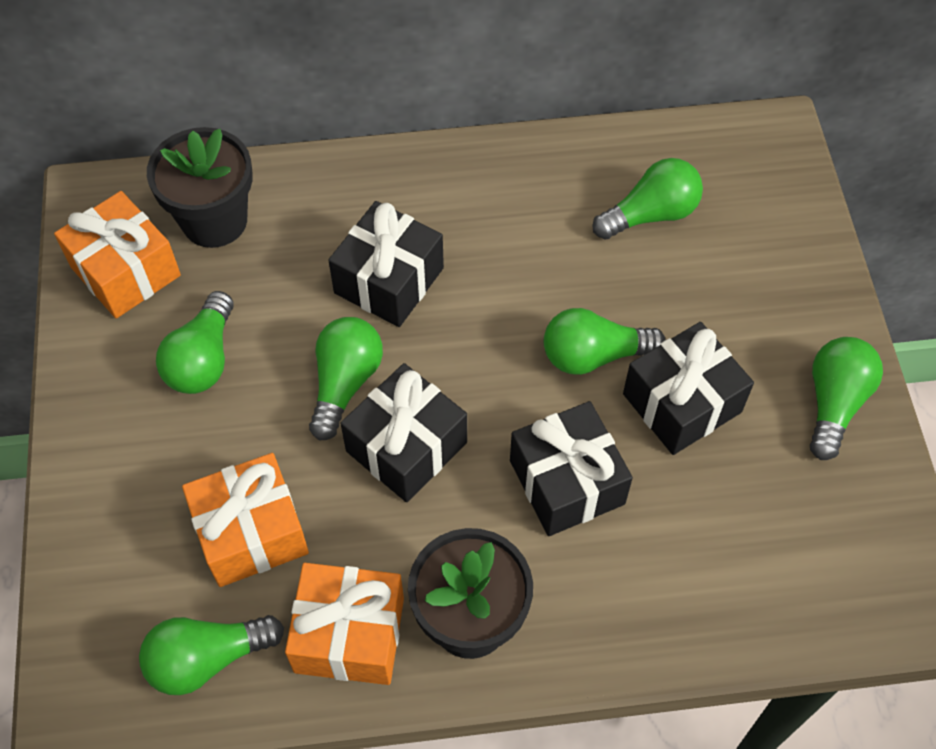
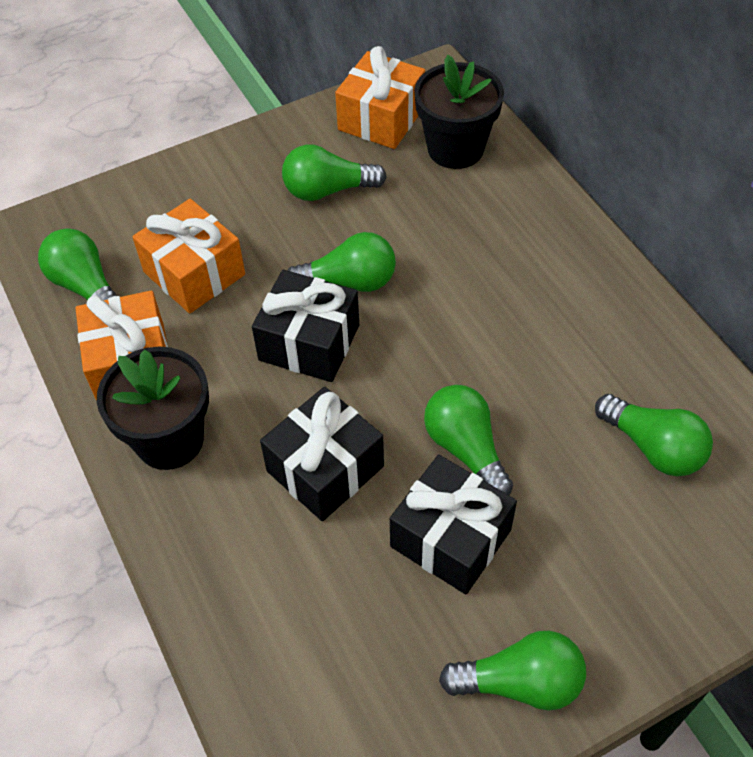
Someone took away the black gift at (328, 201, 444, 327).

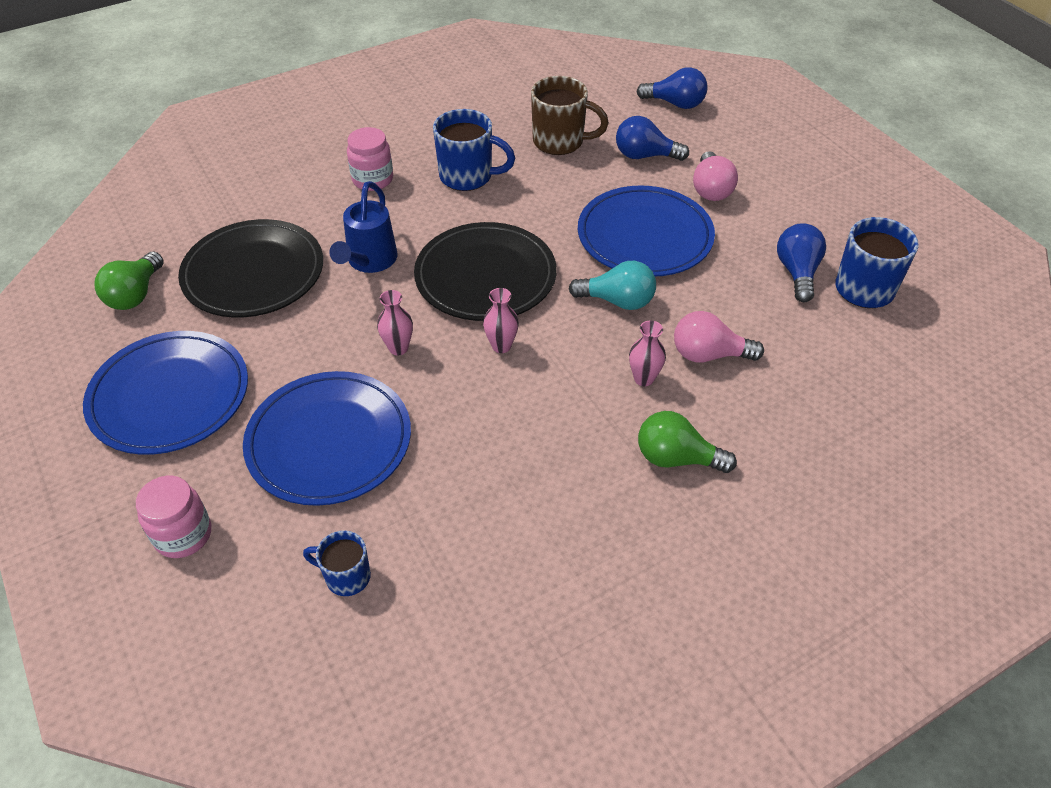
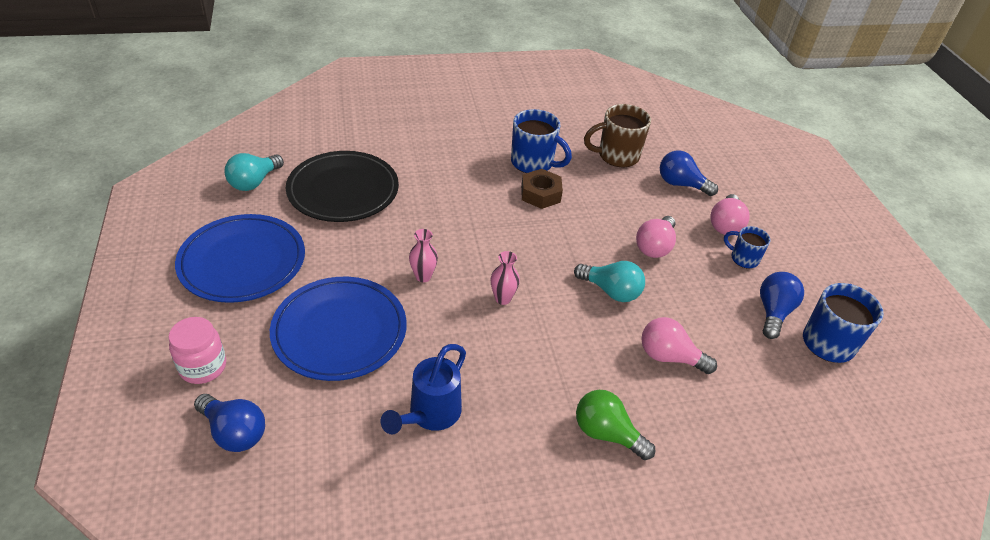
Someone repainted the green light bulb at (95, 252, 164, 310), which became the turquoise light bulb at (225, 153, 284, 191).
Someone carried the blue mug from (303, 530, 371, 596) to (724, 226, 770, 268).
Someone carried the blue watering can from (329, 181, 398, 273) to (381, 344, 466, 435).
Someone took away the pink jar at (347, 127, 393, 191).
Someone took away the black plate at (414, 222, 557, 321).
Someone rotated the brown mug at (531, 76, 609, 155) by 135 degrees clockwise.
Someone swapped the blue plate at (578, 185, 715, 276) for the pink light bulb at (636, 216, 676, 258).
Someone took away the pink vase at (629, 320, 666, 386).
Someone carried the blue light bulb from (636, 67, 708, 109) to (194, 394, 265, 452).
Someone put down the brown nut at (521, 169, 563, 209).

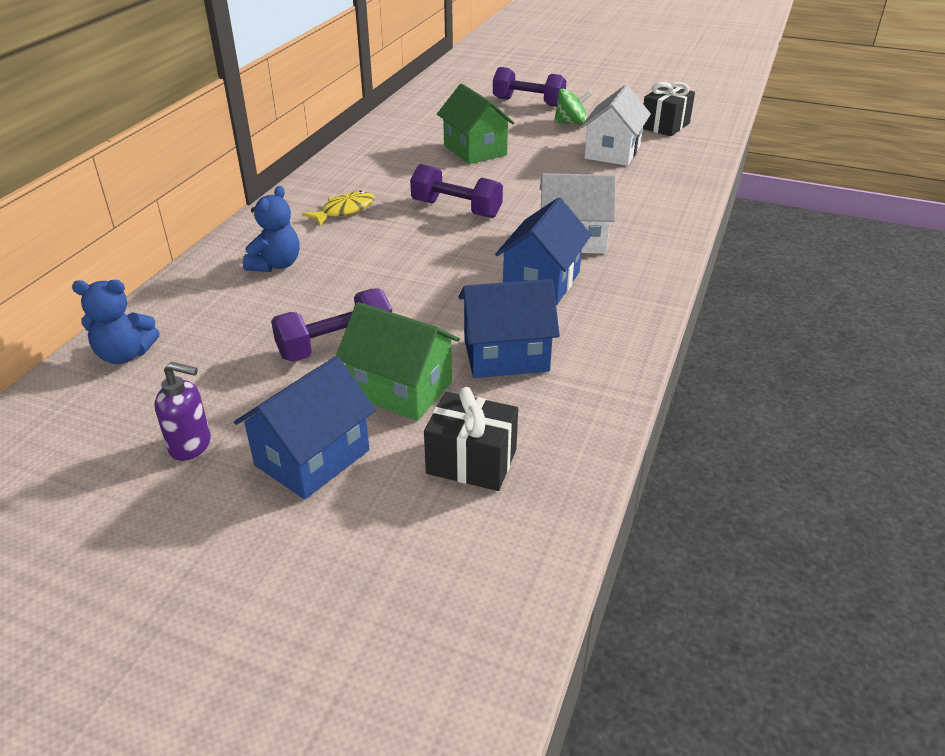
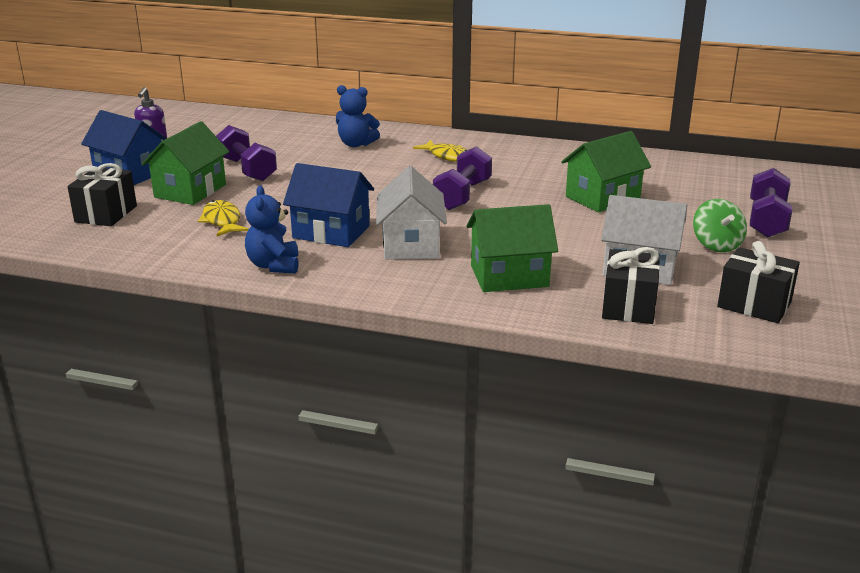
Someone carried the blue teddy bear from (72, 280, 159, 364) to (245, 185, 299, 273).
Someone swapped the blue house at (459, 279, 560, 378) for the yellow fish at (198, 200, 249, 236).
Someone put down the green house at (467, 204, 558, 292).
Someone put down the black gift at (602, 247, 660, 324).

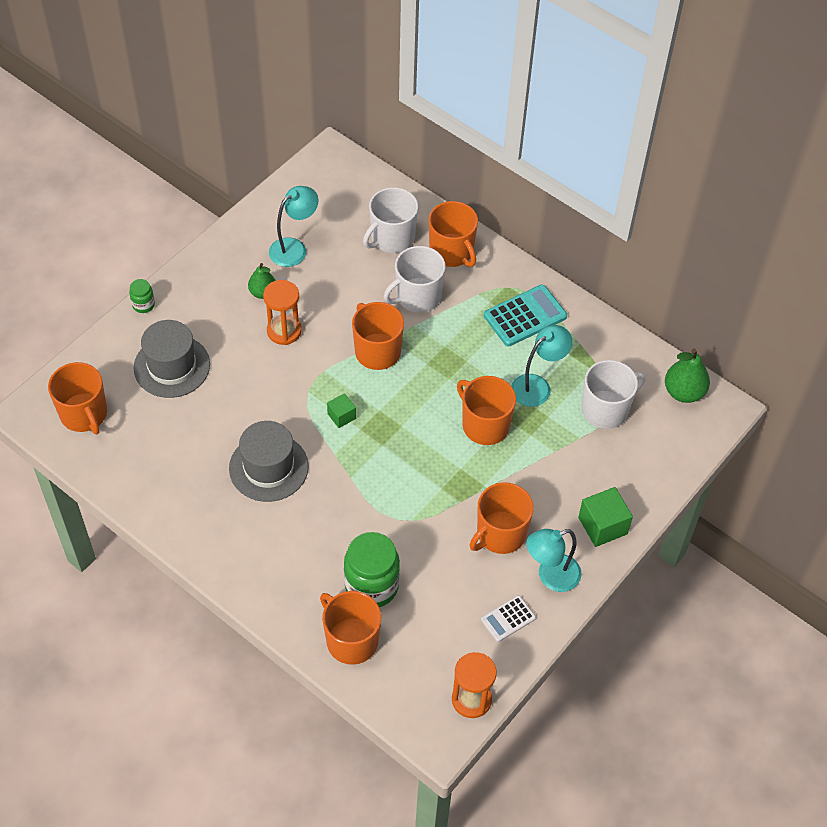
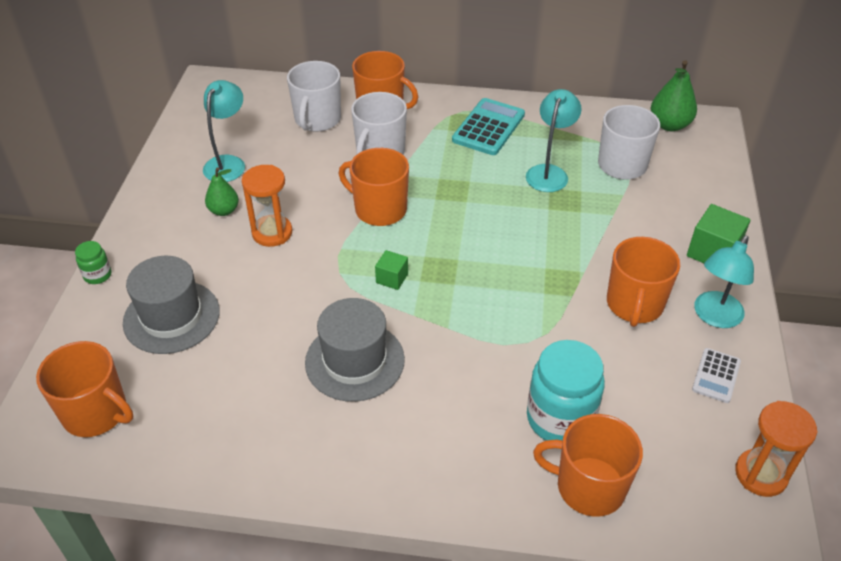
Someone repainted the green jar at (344, 532, 400, 607), which became the turquoise jar at (527, 340, 605, 440).
Someone took away the orange mug at (457, 376, 516, 445).

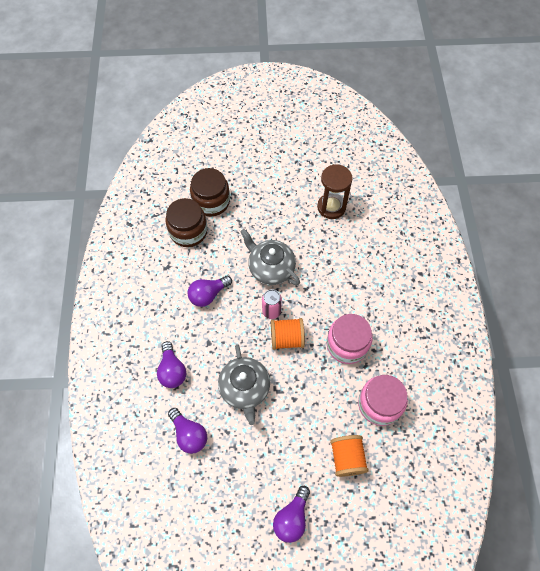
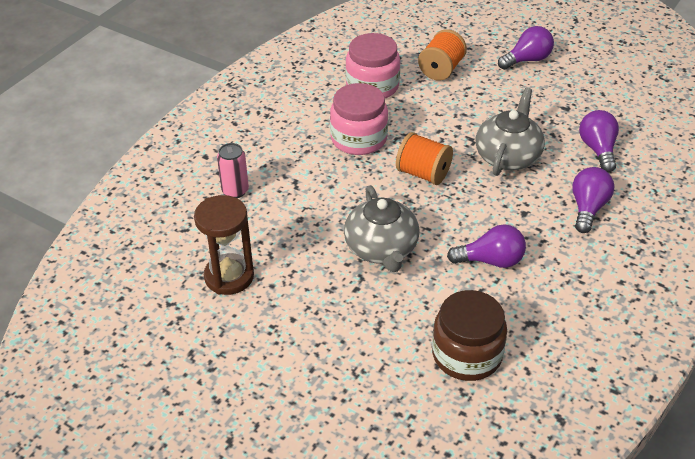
Someone took away the brown jar at (190, 168, 230, 216).
Someone carried the pink can from (262, 289, 282, 319) to (217, 143, 249, 198).

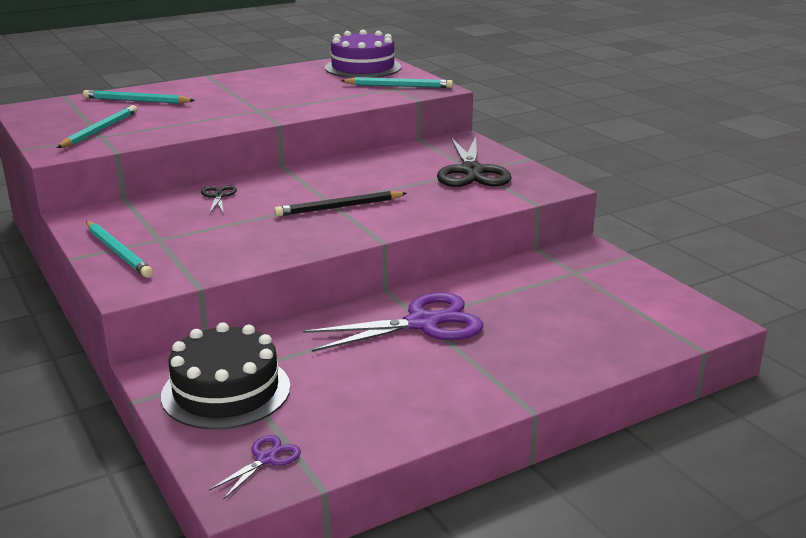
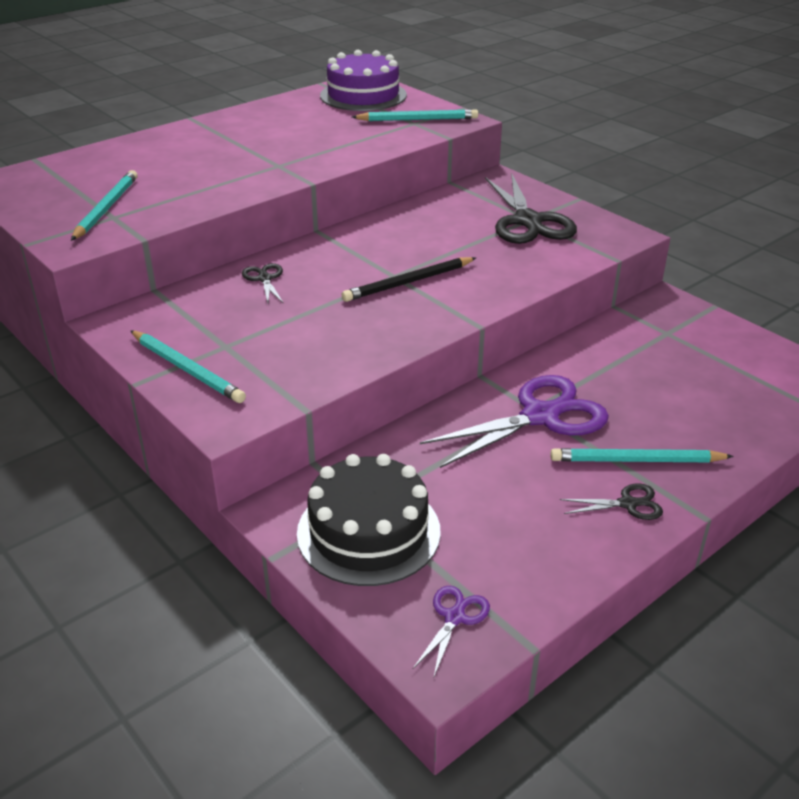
Someone carried the turquoise pencil from (83, 90, 195, 104) to (550, 448, 734, 462).
Someone put down the black scissors at (560, 484, 663, 520).

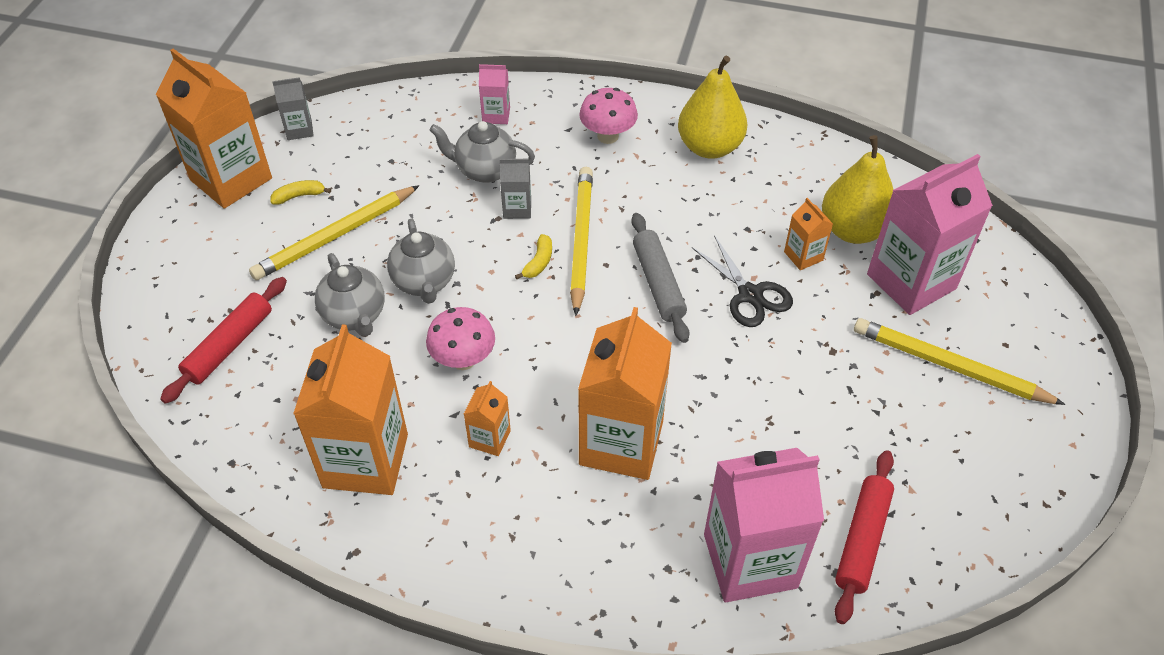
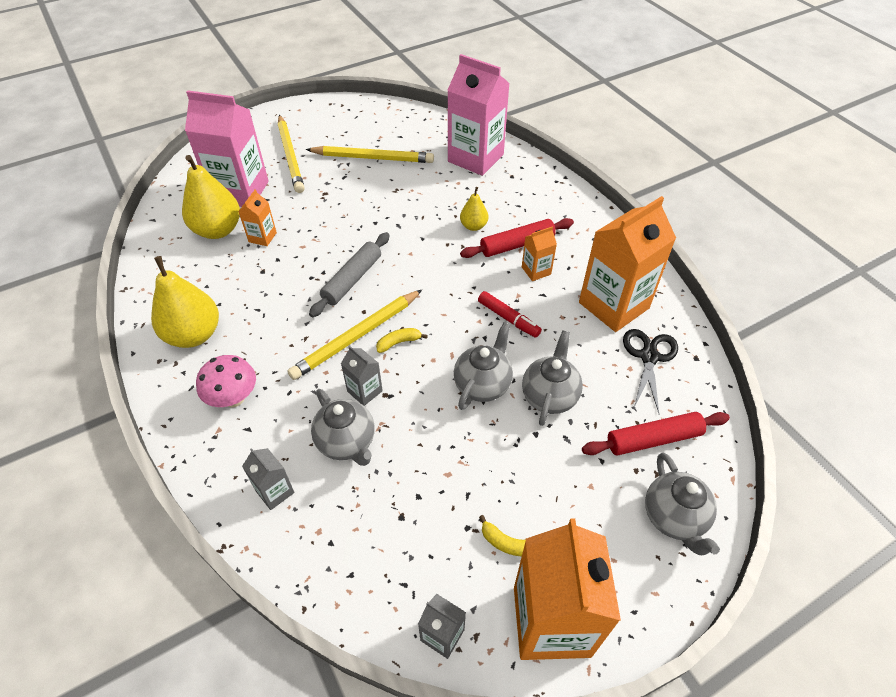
Someone carried the yellow pencil from (249, 185, 420, 280) to (306, 146, 434, 163).
Someone swapped the pink mushroom at (426, 307, 495, 370) for the red marker at (478, 291, 542, 338).
Someone repainted the pink carton at (479, 64, 510, 124), which became the grey carton at (242, 448, 294, 510).
Someone swapped the orange carton at (578, 307, 672, 480) for the yellow pear at (460, 187, 488, 231).
Someone carried the black scissors from (692, 235, 793, 327) to (623, 329, 678, 413).
Someone carried the red rolling pin from (835, 450, 894, 624) to (460, 218, 574, 258).
Someone put down the grey teapot at (645, 453, 720, 555).

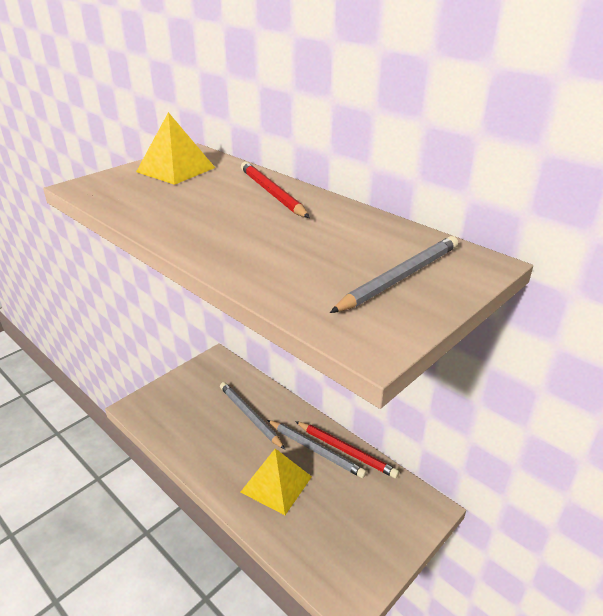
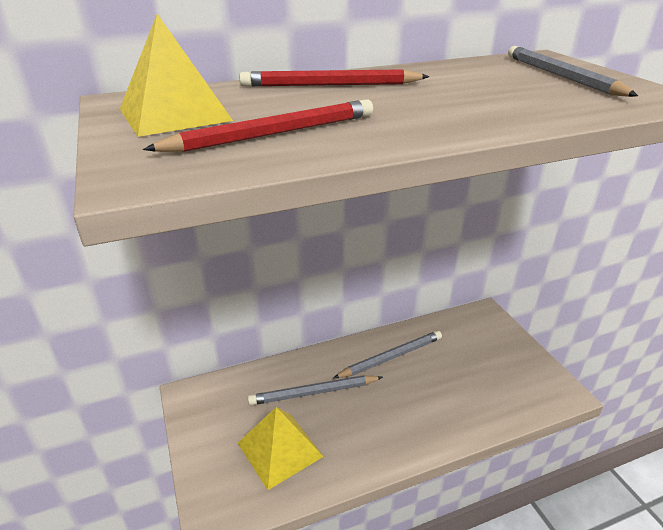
Someone carried the yellow pyramid from (241, 448, 312, 515) to (238, 407, 324, 490).
Someone carried the red pencil from (295, 421, 399, 478) to (143, 99, 373, 152).

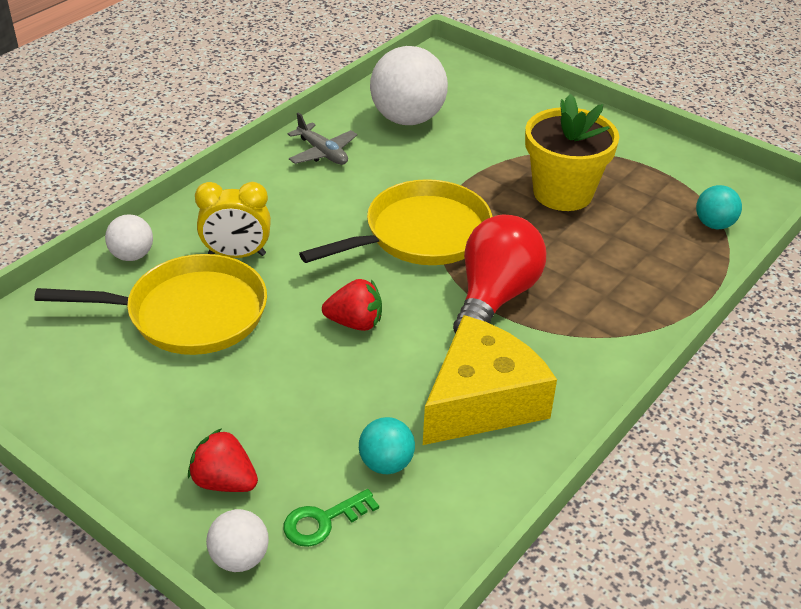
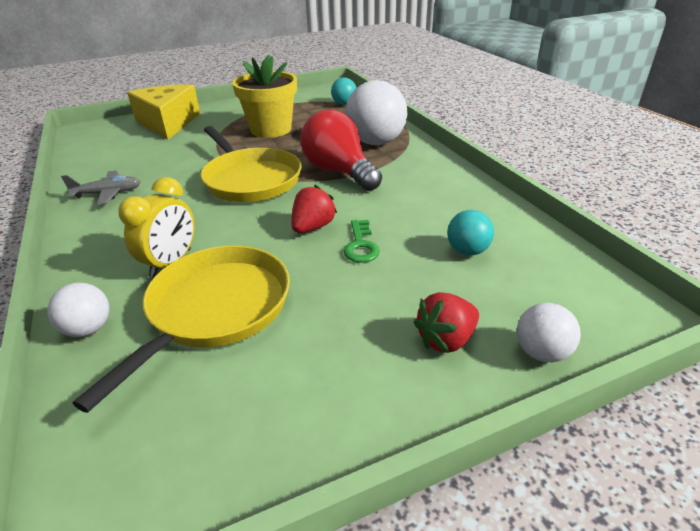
Someone carried the green key from (284, 489, 379, 547) to (344, 220, 380, 263).
Someone rotated the yellow pan at (299, 179, 493, 265) by 150 degrees clockwise.
Someone carried the white ball from (370, 46, 448, 125) to (345, 80, 407, 145).
Someone carried the yellow cheese from (423, 315, 557, 445) to (127, 84, 200, 140).

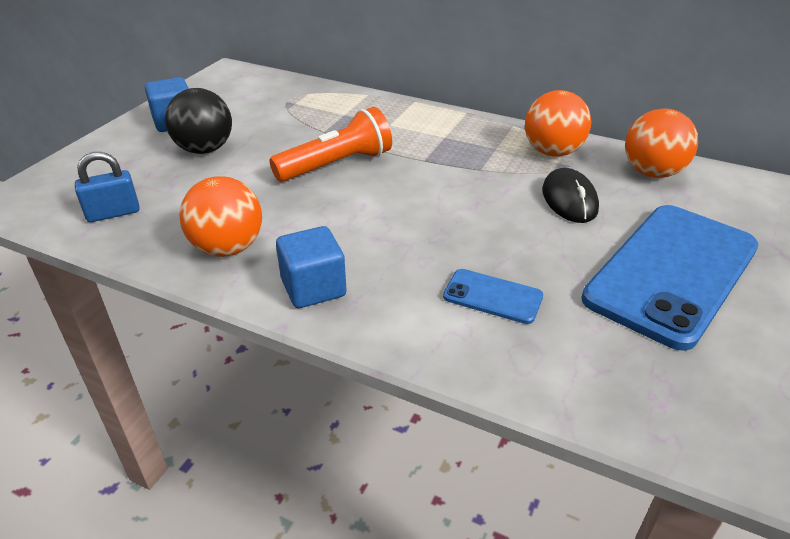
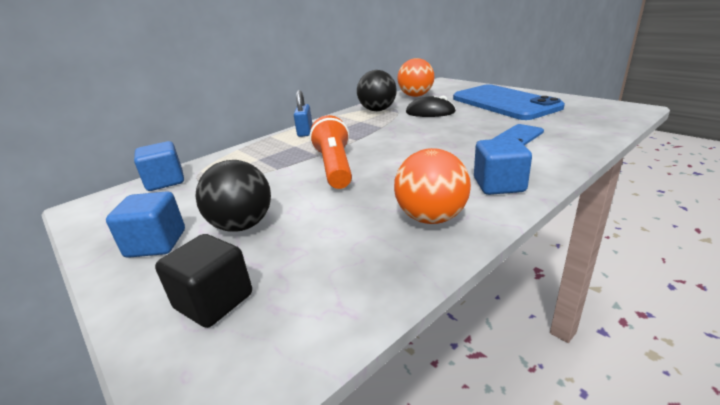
Someone carried the blue padlock from (75, 152, 140, 222) to (294, 90, 313, 137).
Someone repainted the orange ball at (525, 90, 591, 157), which became the black ball at (357, 70, 397, 111).
Someone put down the blue cube at (134, 141, 184, 191).
Someone put down the black cube at (155, 234, 252, 328).

